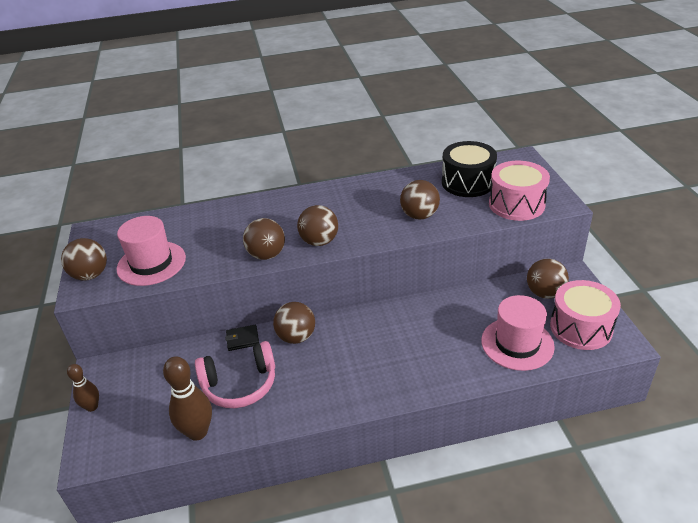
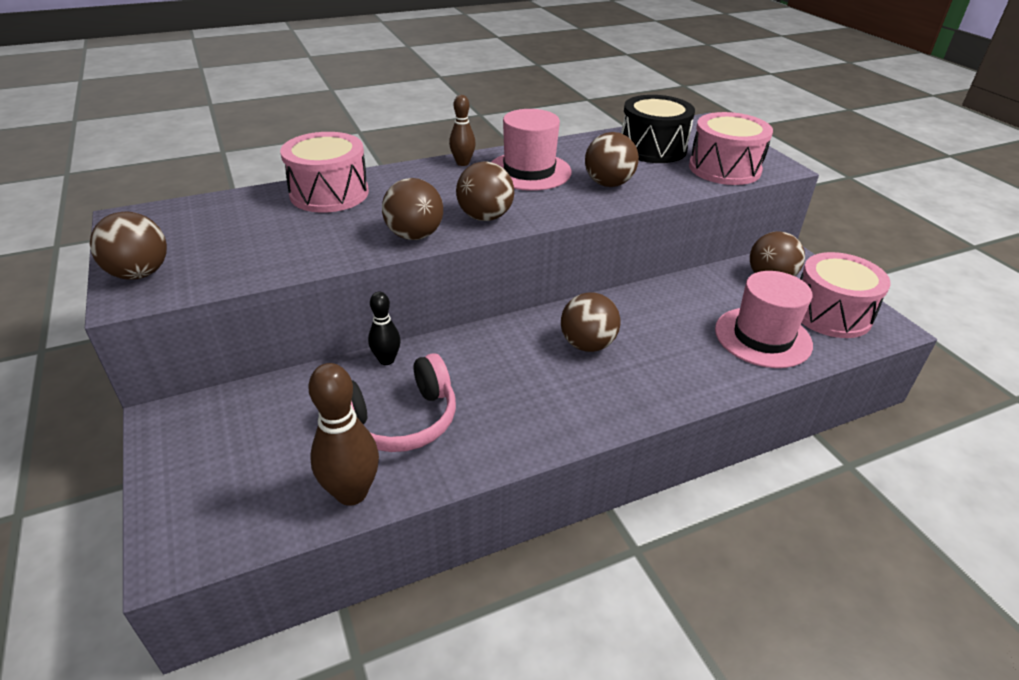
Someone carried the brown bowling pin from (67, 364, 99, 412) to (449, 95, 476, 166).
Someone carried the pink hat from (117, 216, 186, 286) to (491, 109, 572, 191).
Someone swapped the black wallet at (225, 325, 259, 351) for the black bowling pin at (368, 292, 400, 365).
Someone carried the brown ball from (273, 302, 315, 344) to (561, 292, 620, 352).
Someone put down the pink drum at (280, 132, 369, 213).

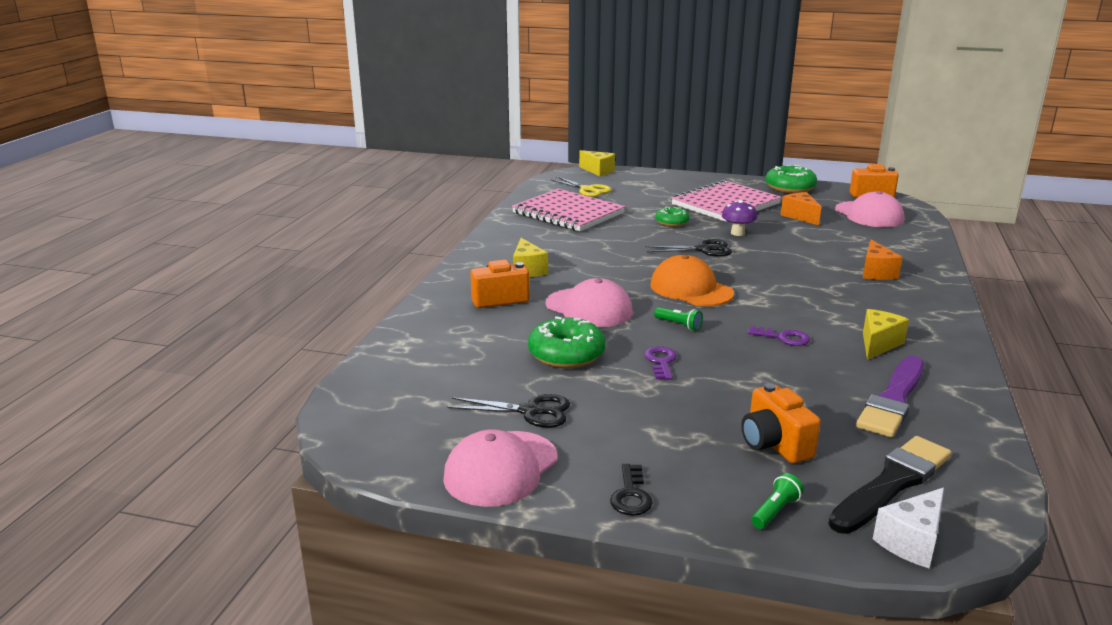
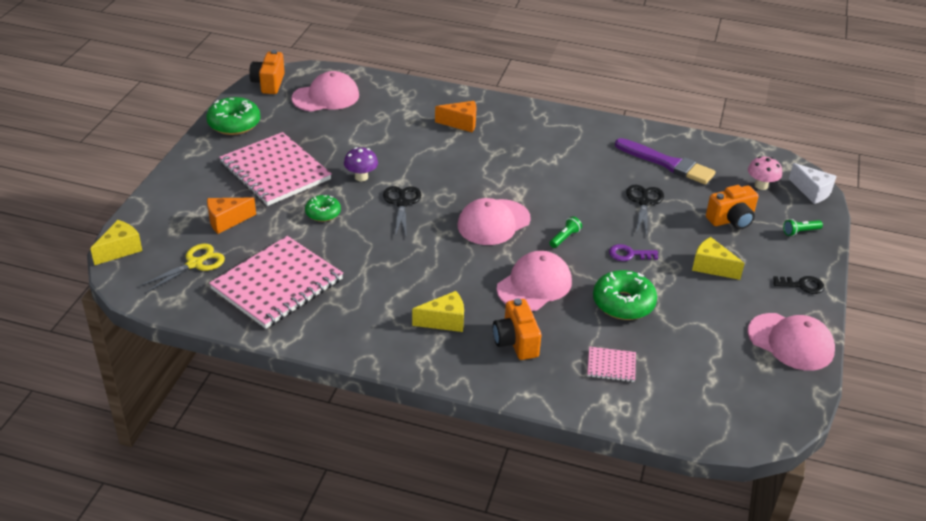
Someone carried the black scissors from (447, 394, 570, 428) to (626, 185, 664, 236).
Someone repainted the orange cap at (650, 255, 734, 306), which became the pink cap at (458, 198, 531, 245).
Someone took away the purple key at (748, 325, 810, 346).
Someone rotated the green flashlight at (751, 473, 804, 529) by 60 degrees counterclockwise.
Someone carried the orange cheese from (781, 192, 821, 225) to (207, 198, 256, 234).
Someone swapped the black brush at (828, 436, 952, 534) for the pink mushroom at (748, 156, 782, 190).
Someone carried the yellow cheese from (863, 309, 909, 360) to (692, 237, 745, 280).
Someone put down the pink notebook at (587, 347, 636, 382).

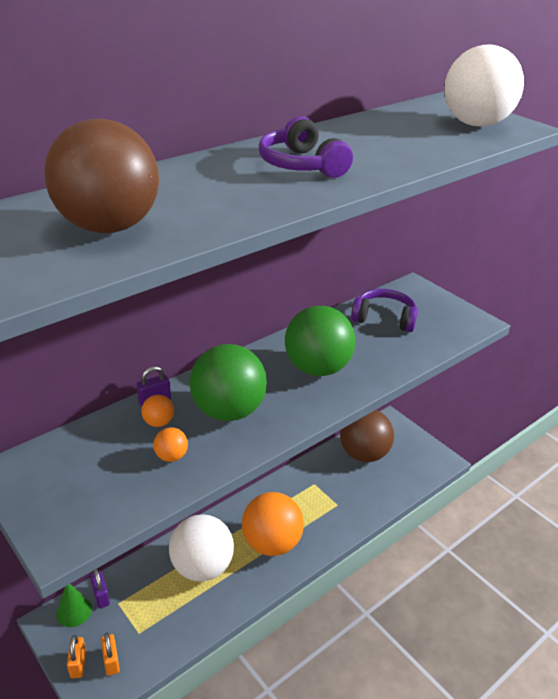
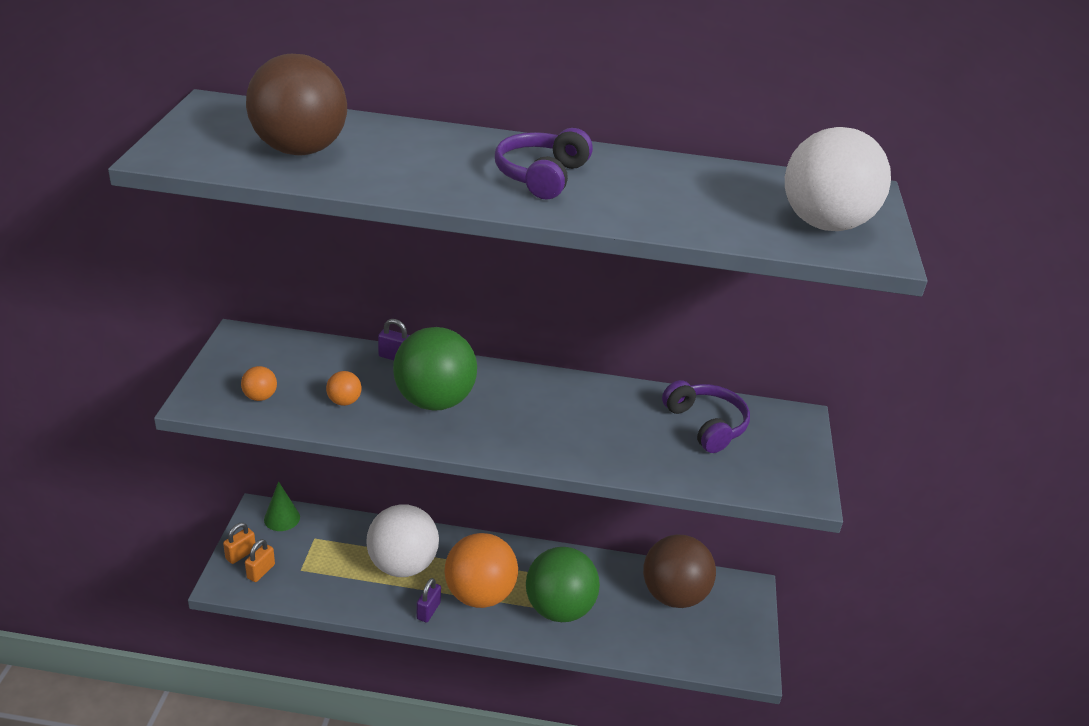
Someone carried the purple padlock from (90, 569, 110, 609) to (416, 578, 441, 623).
Someone carried the orange ball from (141, 395, 174, 427) to (241, 366, 277, 401).
Someone carried the green ball from (285, 306, 355, 376) to (526, 547, 600, 622).

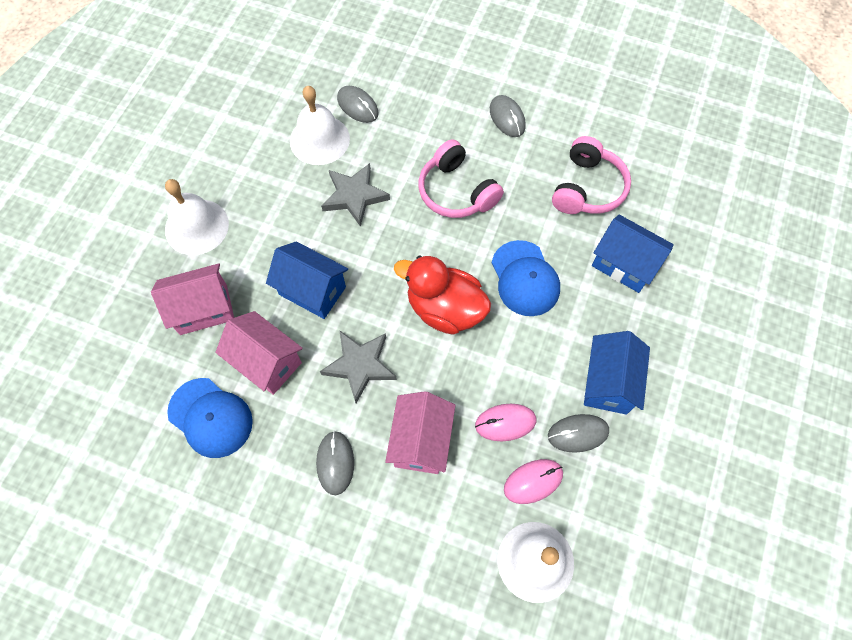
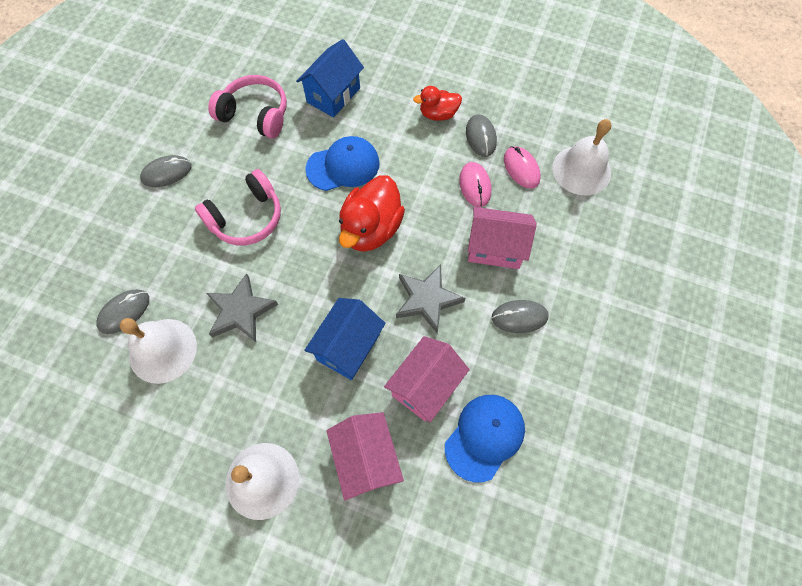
Someone swapped the blue house at (584, 331, 650, 415) for the red duck at (413, 86, 462, 121).

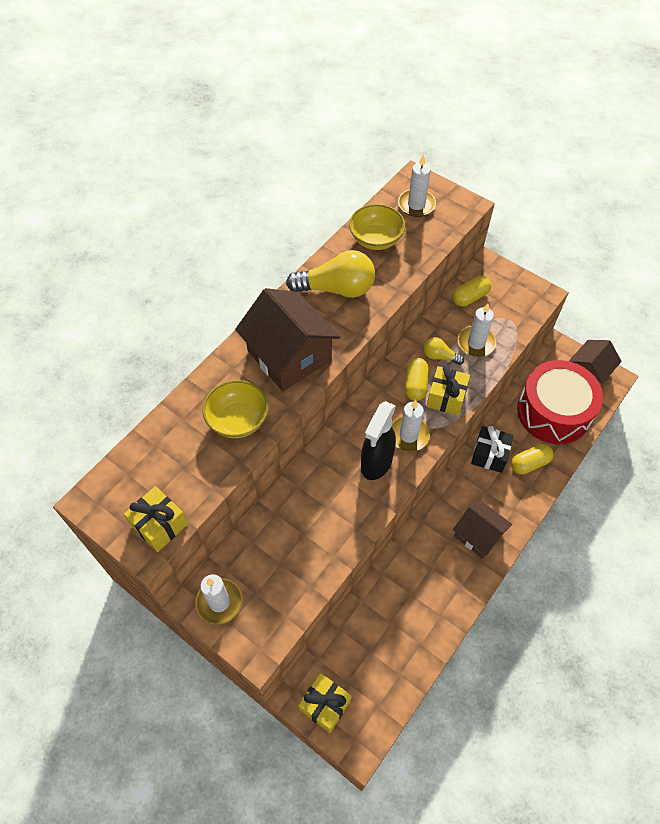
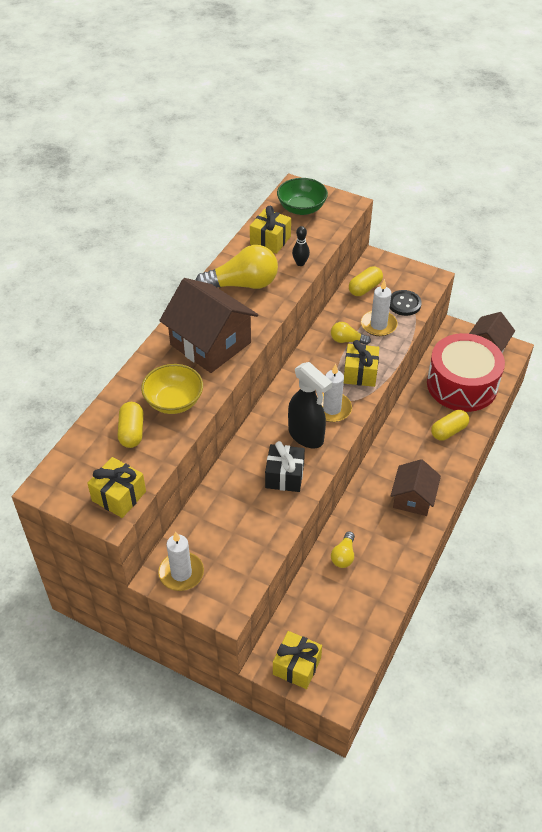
Someone swapped the yellow bowl at (349, 204, 405, 250) for the yellow gift at (250, 206, 291, 254).
Someone rotated the black spray bottle at (361, 401, 396, 480) by 60 degrees counterclockwise.
Someone swapped the white candle at (398, 154, 436, 217) for the green bowl at (277, 178, 328, 215).
Someone carried the yellow capsule from (405, 358, 429, 401) to (118, 402, 143, 448).
Someone rotated the brown house at (453, 499, 512, 559) by 75 degrees clockwise.
Someone carried the black gift from (471, 426, 513, 473) to (265, 441, 305, 492).
Someone put down the black bowling pin at (292, 226, 310, 266).
Someone put down the yellow light bulb at (331, 531, 355, 568).
Someone put down the black button at (390, 290, 422, 316).

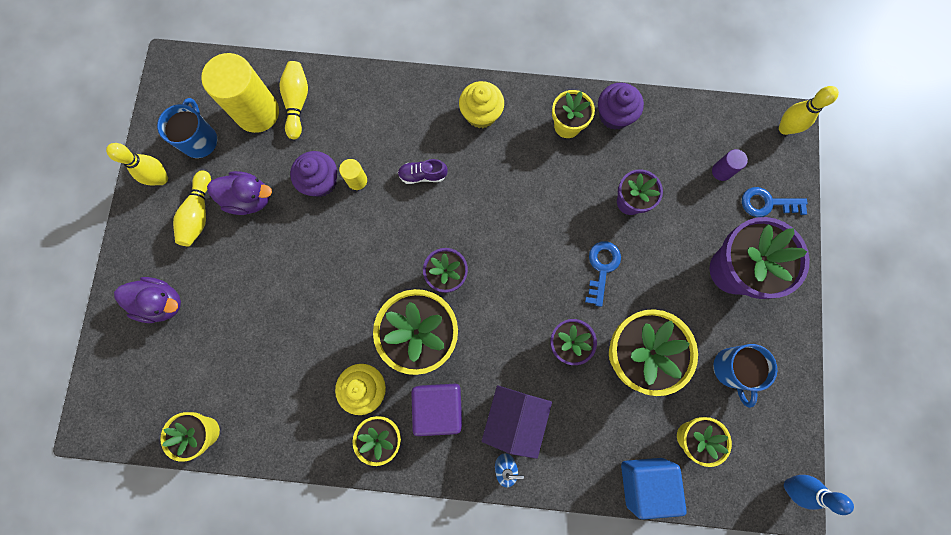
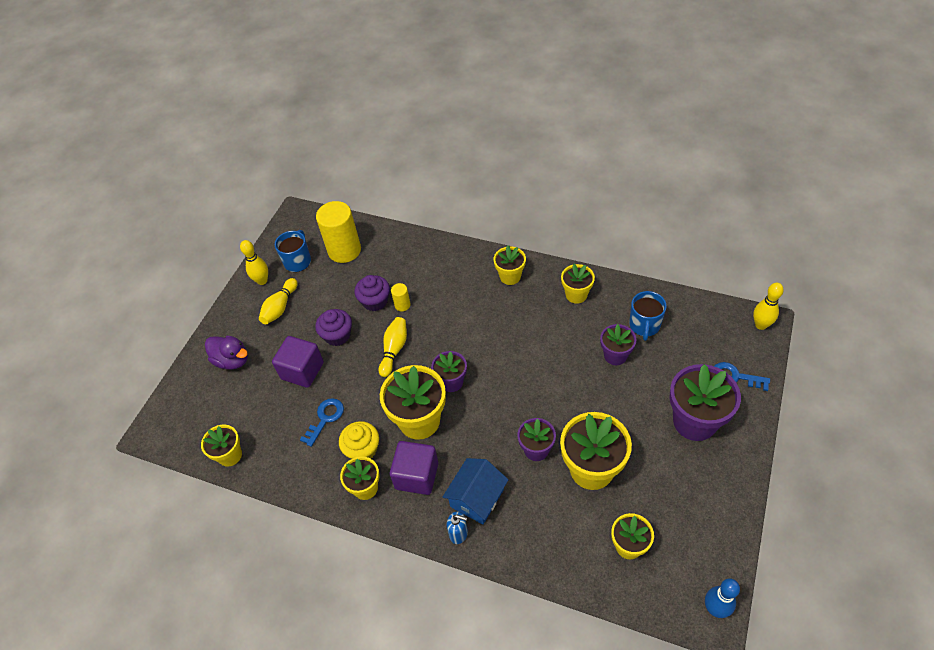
Someone took away the purple duck at (207, 171, 272, 215).
Someone carried the yellow bowling pin from (279, 61, 308, 139) to (379, 317, 407, 377).
Someone took away the purple shoe at (398, 159, 448, 184).
Someone swapped the yellow cupcake at (459, 81, 504, 128) for the yellow flower pot at (494, 245, 526, 285).
Someone repainted the purple house at (482, 385, 552, 459), which became the blue house at (443, 458, 508, 524).
Someone carried the blue key from (585, 241, 621, 307) to (300, 398, 344, 447).
Someone carried the purple cupcake from (598, 83, 644, 130) to (315, 309, 352, 346).
Someone took away the blue cube at (621, 458, 687, 520).
Someone took away the purple cylinder at (712, 149, 748, 181).
Someone carried the blue mug from (713, 344, 777, 408) to (629, 291, 667, 341).
Someone put down the purple cube at (272, 336, 324, 388).

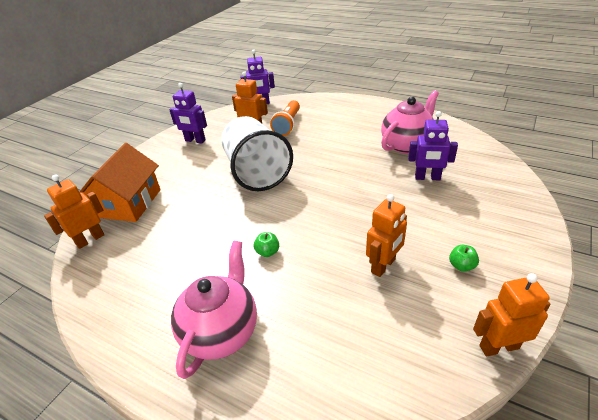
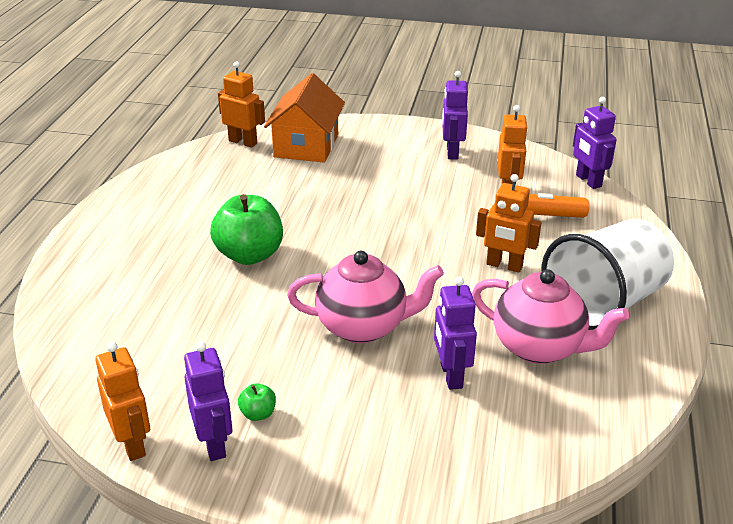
Someone rotated the orange house at (80, 143, 161, 222) by 75 degrees counterclockwise.
Someone carried the pink teapot from (171, 240, 257, 379) to (287, 251, 444, 343).
Someone carried the white cup from (221, 116, 293, 191) to (541, 219, 674, 330).
Someone scaled the green apple at (254, 232, 279, 257) by 2.32.
Someone carried the orange robot from (366, 194, 407, 277) to (476, 174, 541, 273).
Someone put down the purple robot at (184, 342, 233, 461).

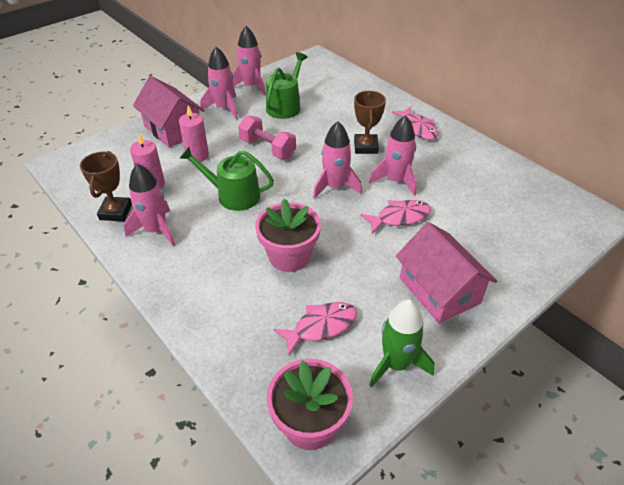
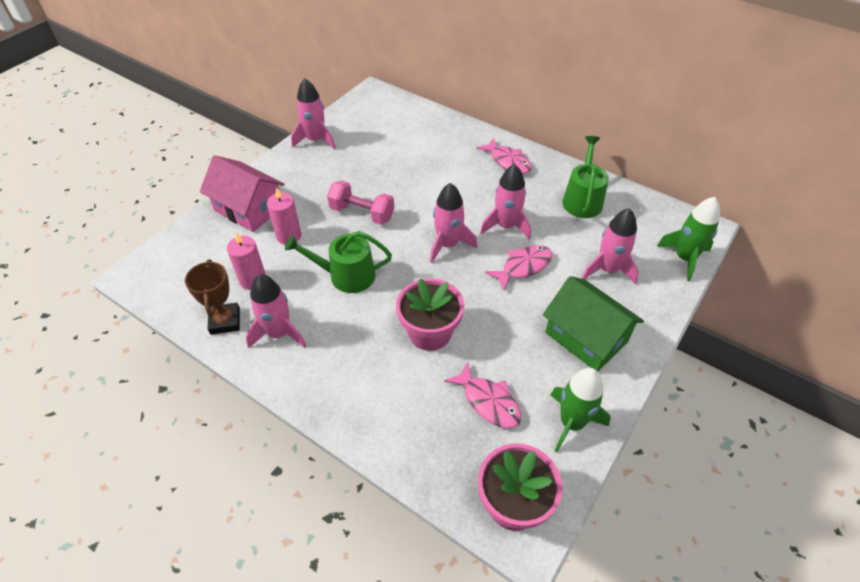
Someone carried the pink rocket from (201, 47, 238, 119) to (582, 208, 639, 285).
Someone carried the green watering can from (266, 52, 307, 119) to (562, 136, 609, 218).
Someone rotated the pink fish at (273, 302, 357, 356) by 90 degrees clockwise.
Someone took away the brown trophy at (354, 91, 386, 154).
Someone repainted the pink house at (396, 222, 497, 324), which became the green house at (543, 276, 644, 371).
Someone put down the green rocket at (657, 197, 720, 281).

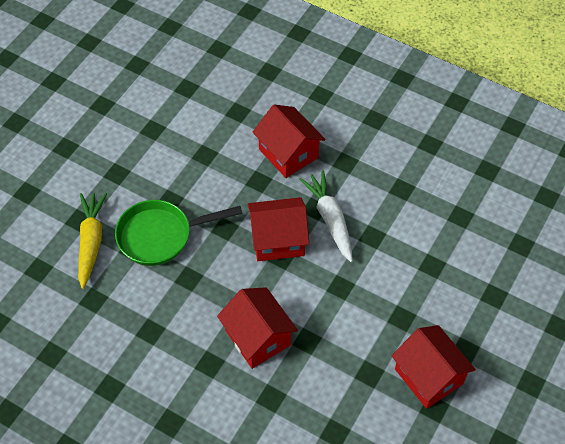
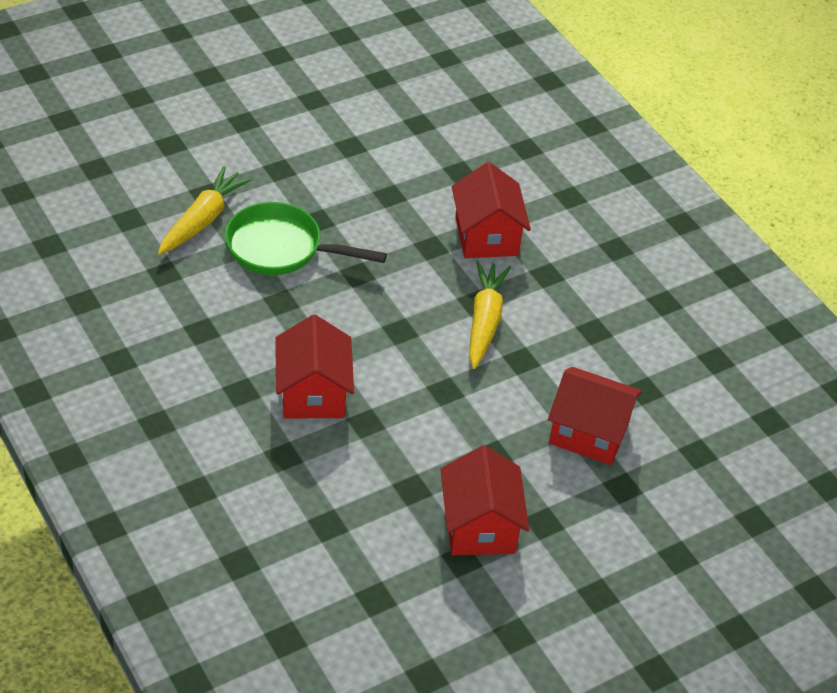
Someone carried the red house from (248, 197, 309, 261) to (548, 367, 642, 465).
Someone repainted the white carrot at (299, 171, 353, 262), which became the yellow carrot at (469, 261, 511, 369).

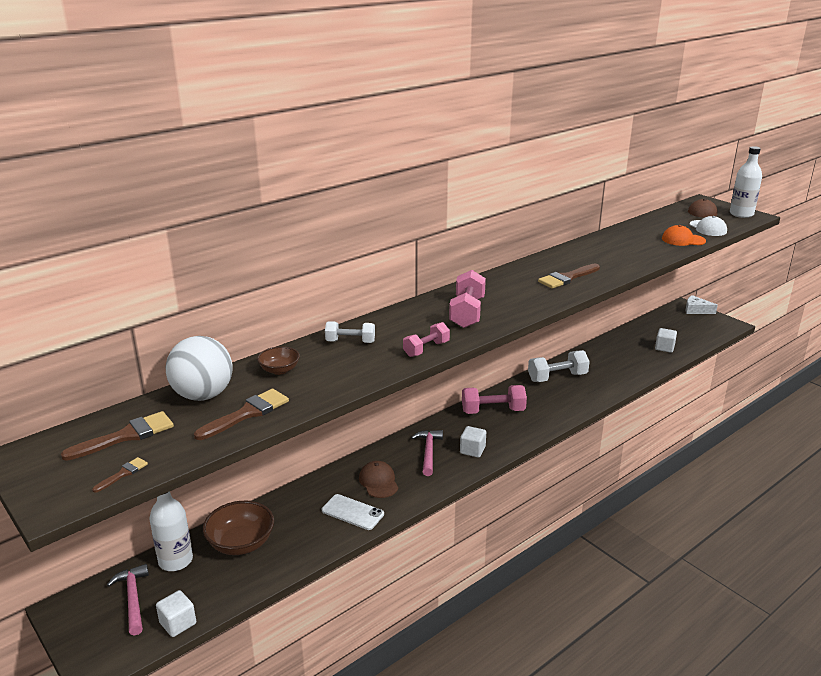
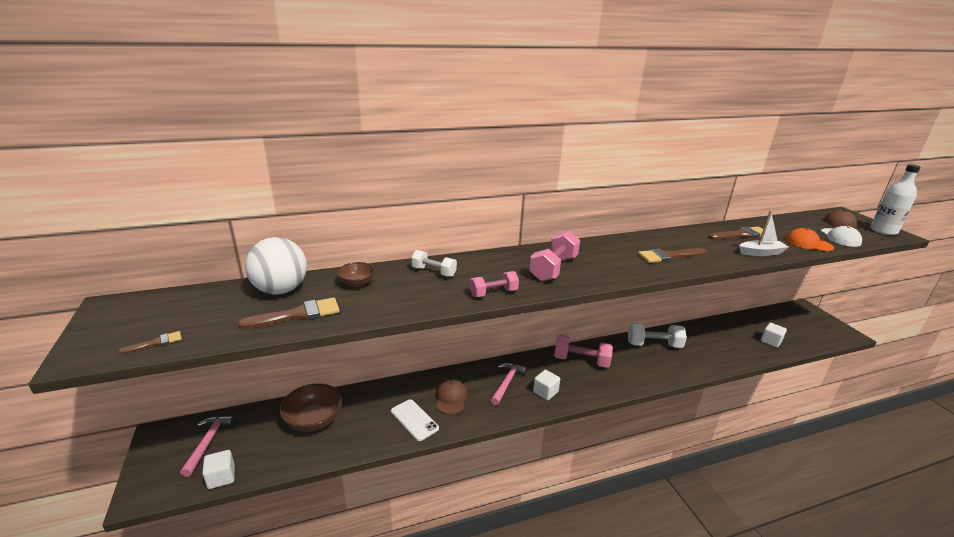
Someone carried the brown brush from (61, 411, 174, 461) to (708, 227, 763, 240).
Someone took away the white bottle at (149, 491, 193, 571).
Someone took away the white cheese at (686, 295, 718, 314).
Someone put down the white boat at (739, 211, 789, 256).

